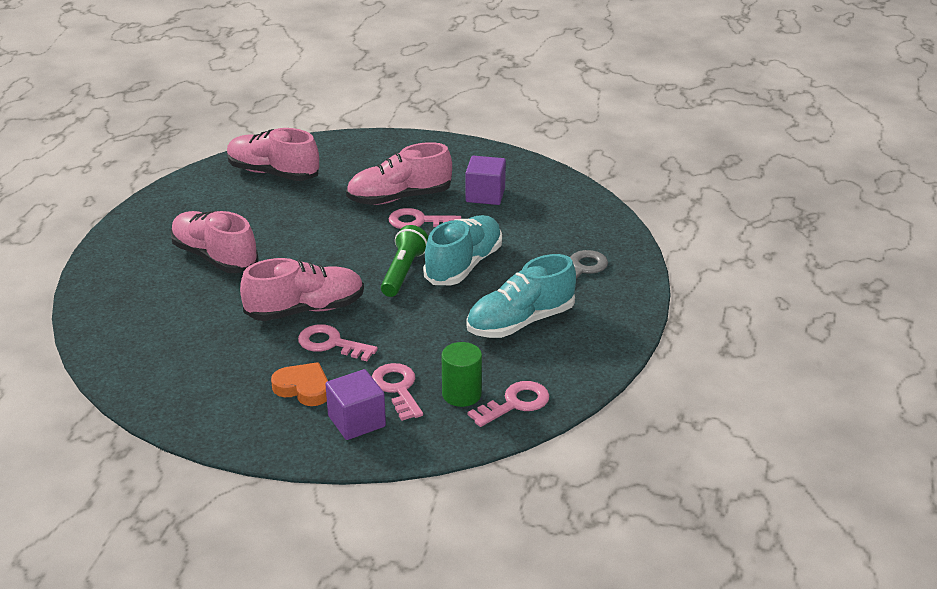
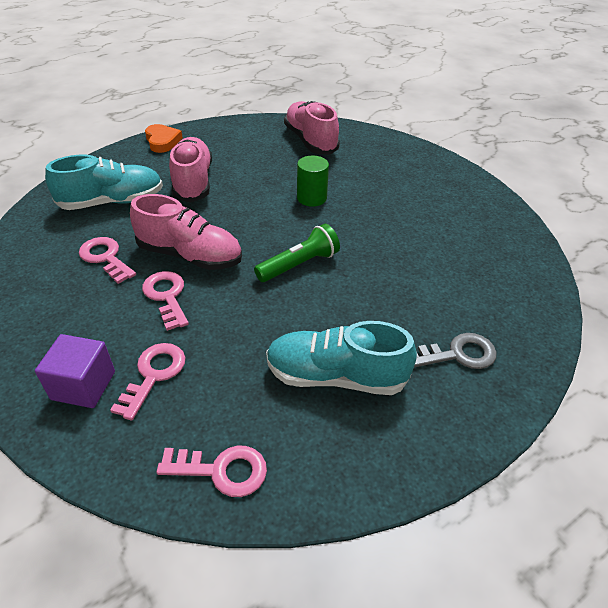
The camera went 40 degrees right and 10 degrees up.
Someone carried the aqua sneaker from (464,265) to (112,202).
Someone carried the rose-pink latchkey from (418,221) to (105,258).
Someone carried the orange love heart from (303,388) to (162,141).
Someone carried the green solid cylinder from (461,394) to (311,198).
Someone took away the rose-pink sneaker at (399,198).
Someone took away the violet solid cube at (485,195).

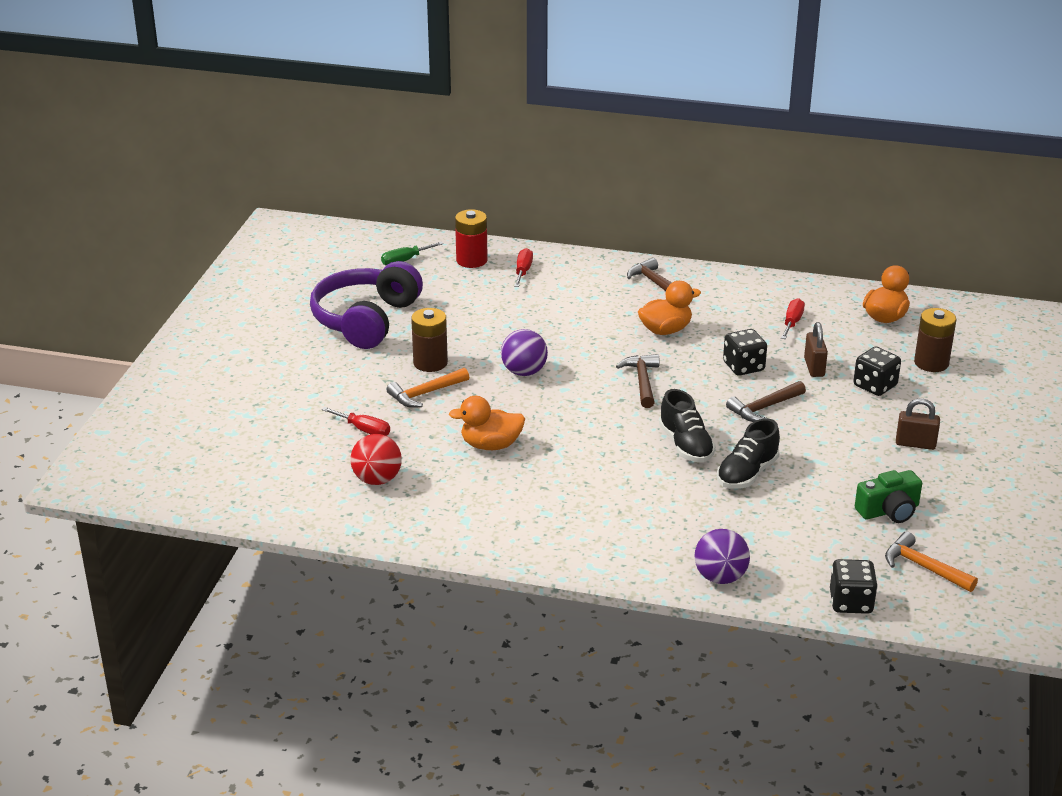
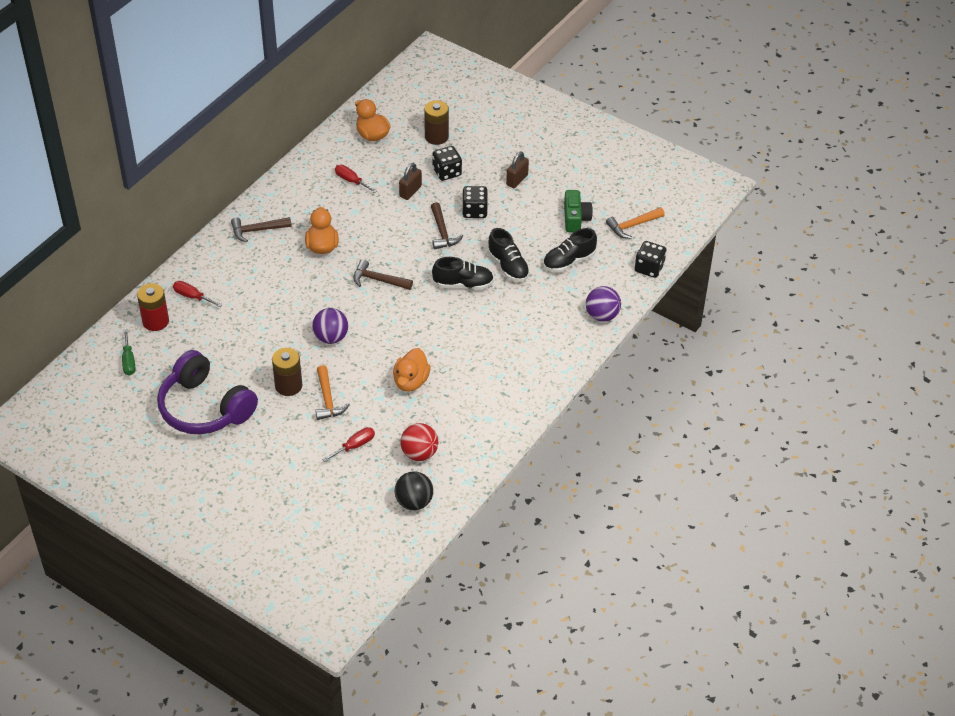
The camera went 70 degrees left and 15 degrees up.
Someone put down the ebony sphere at (414,502).
Someone rotated the dark brown padlock at (814,367) by 75 degrees counterclockwise.
Someone carried the ebony dice from (743,367) to (474,211).
Someone put down the ebony sneaker at (568,261).

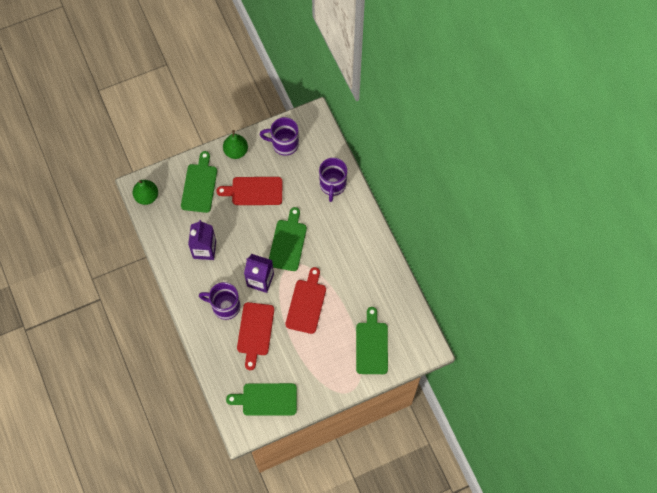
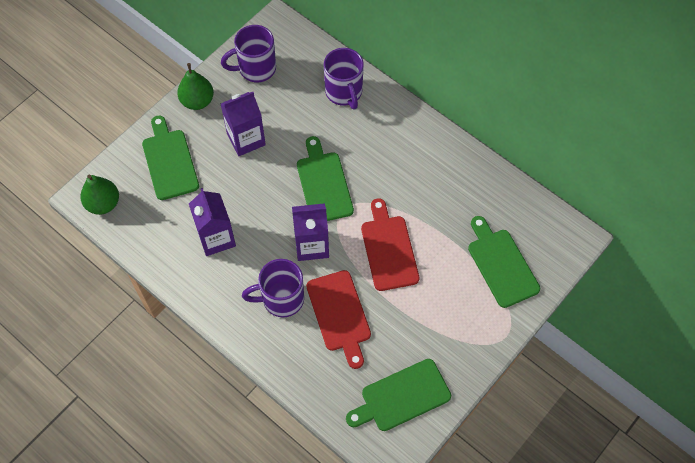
The camera went 25 degrees left and 5 degrees down.
Someone swapped the scarlet bread board at (254,191) for the violet carton at (246,139).

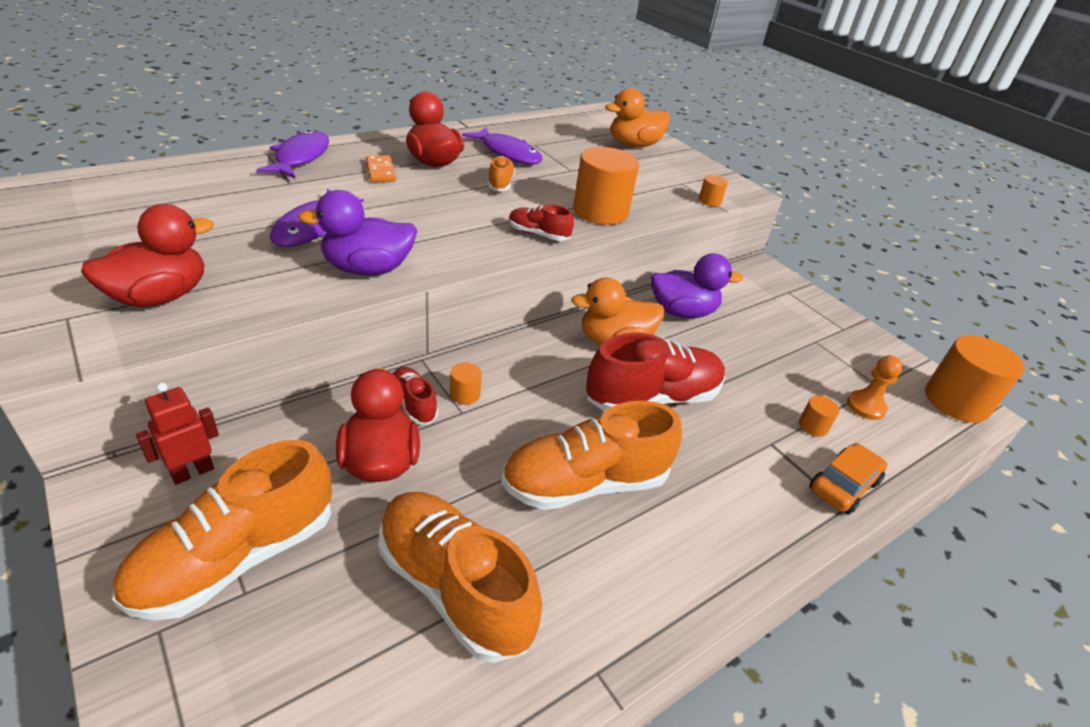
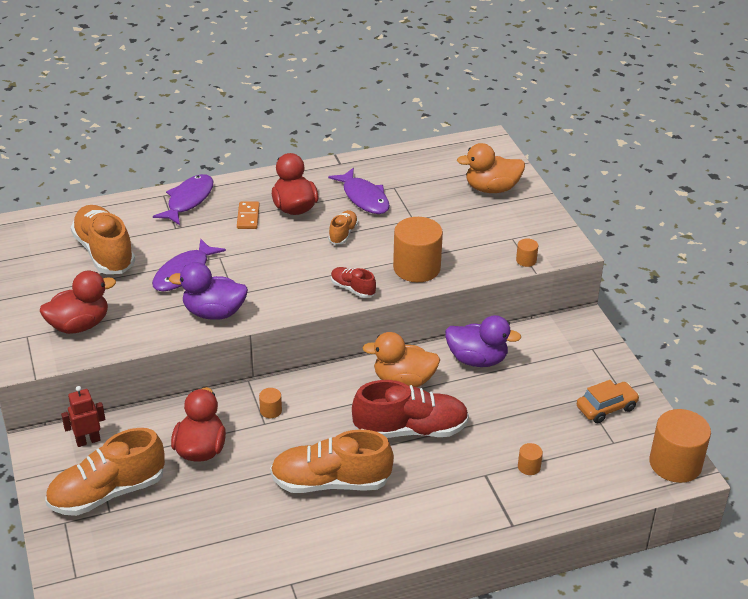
The camera went 20 degrees right and 0 degrees up.
Someone carried the orange sneaker from (454,587) to (104,253).
Someone carried the orange toy car from (843,486) to (606,408).
Someone took away the scarlet sneaker at (413,404).
Someone took away the orange chess pawn at (865,406).

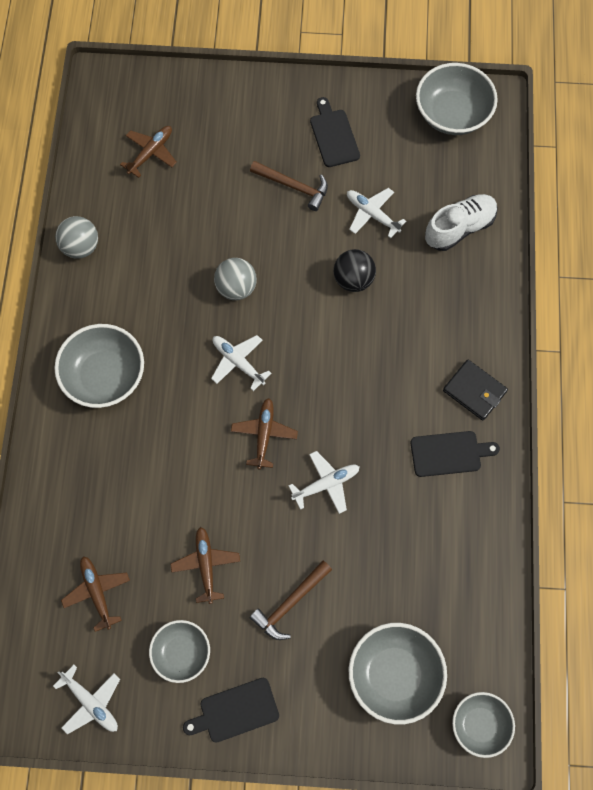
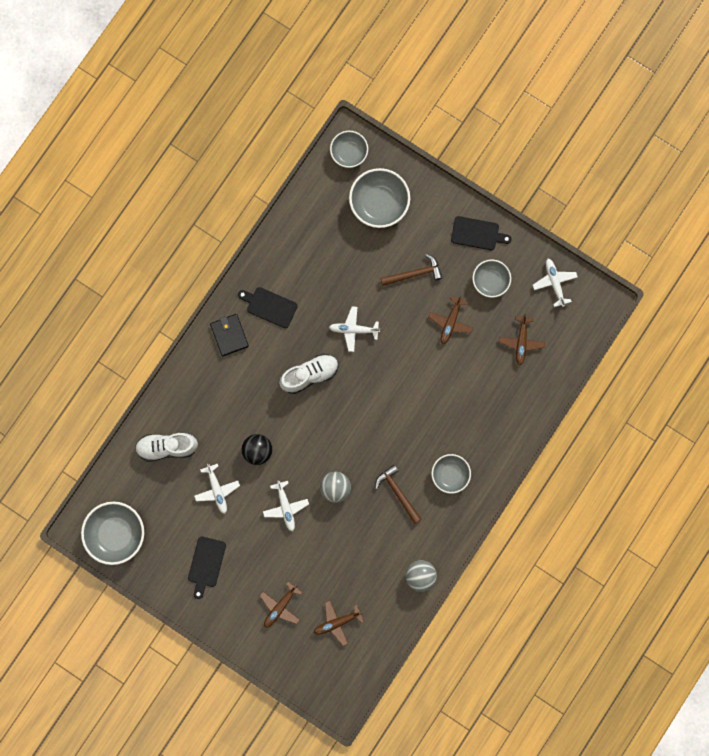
The camera went 150 degrees left and 10 degrees up.
Someone carried the dark brown plane from (264,435) to (280,606).
Someone carried the white plane from (238,362) to (285,507).
Someone put down the white sneaker at (310,375).
Someone carried the dark brown claw hammer from (293,186) to (398,493).
Someone scaled the ash-grey bowl at (105,376) by 0.63.

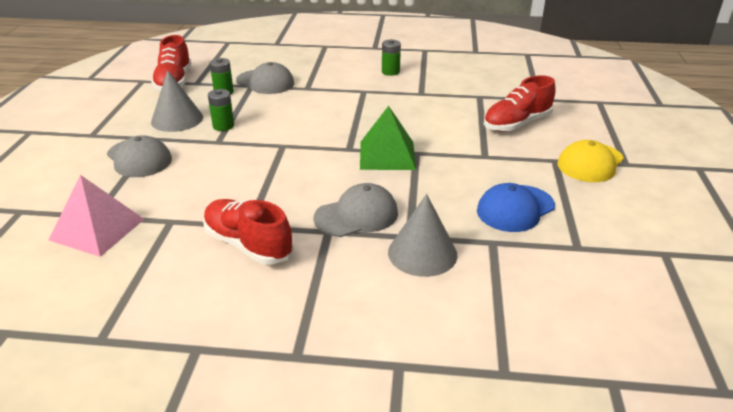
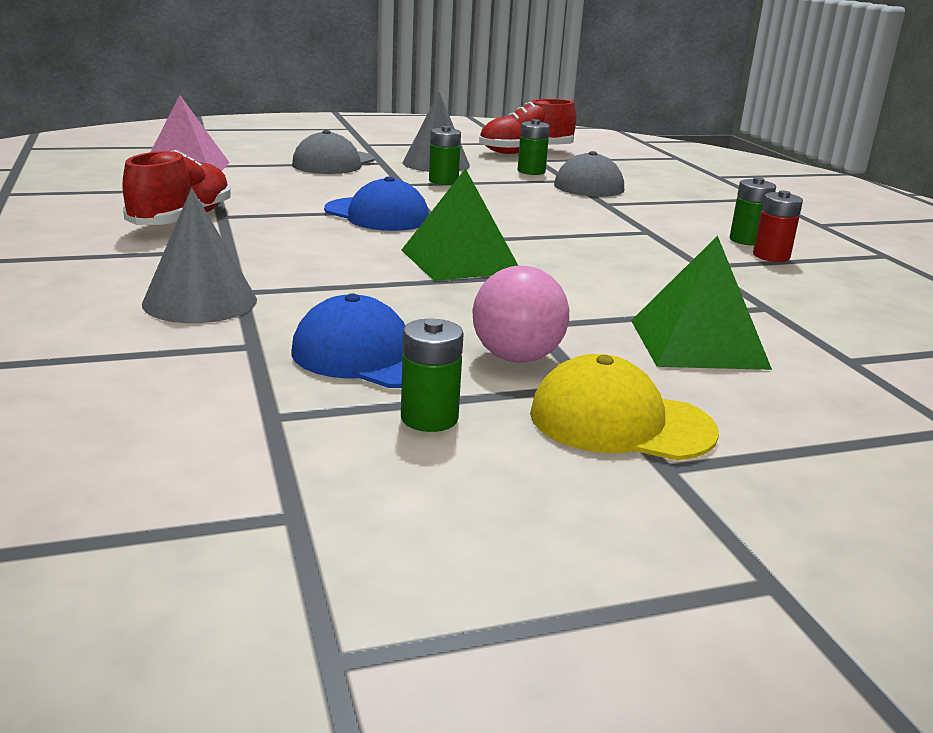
The camera went 65 degrees right and 10 degrees down.
Someone put down the royal blue peaked cap at (377,215).
Someone put down the green battery at (429,418).
Someone put down the rose-pink sphere at (516,358).
Someone swapped the scarlet sneaker at (516,124) for the green solid pyramid at (697,343).
Someone put down the scarlet battery at (771,256).
Someone took away the ash-grey peaked cap at (356,215).

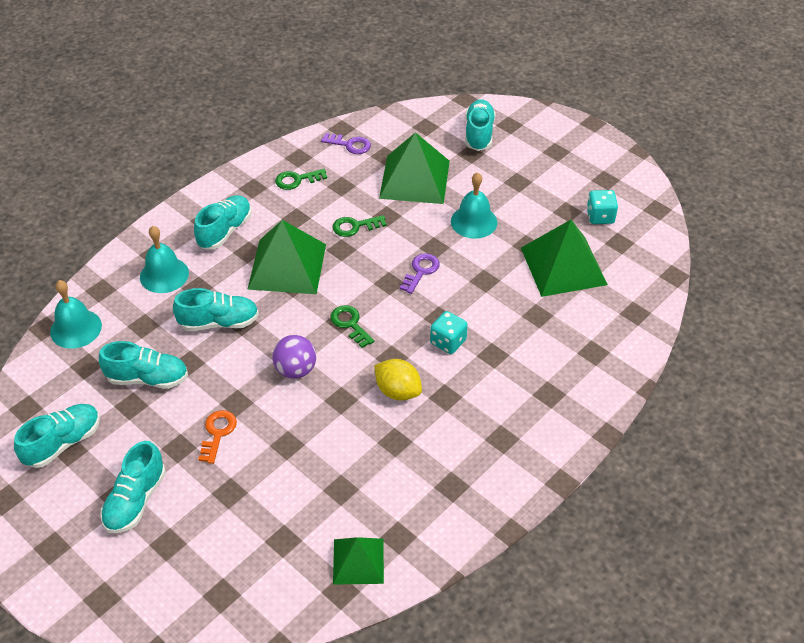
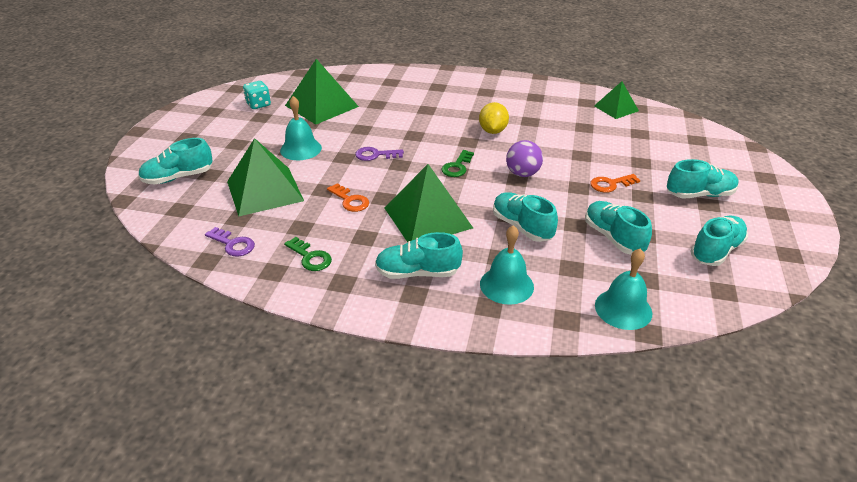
The camera went 120 degrees left and 10 degrees down.
Someone rotated the violet latchkey at (350,145) by 135 degrees clockwise.
Someone repainted the green latchkey at (355,226), which became the orange latchkey at (350,200).
Someone rotated the aqua sneaker at (63,443) by 120 degrees clockwise.
Someone took away the aqua dice at (448,342).

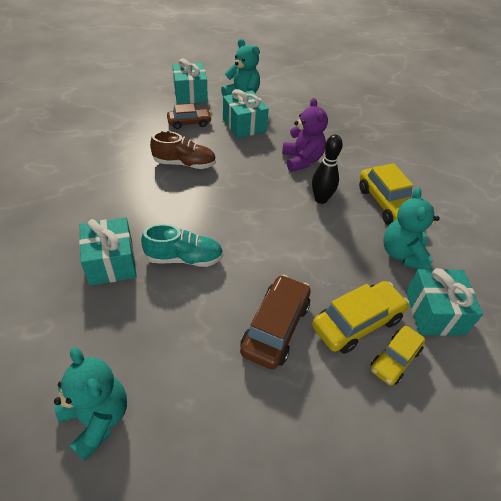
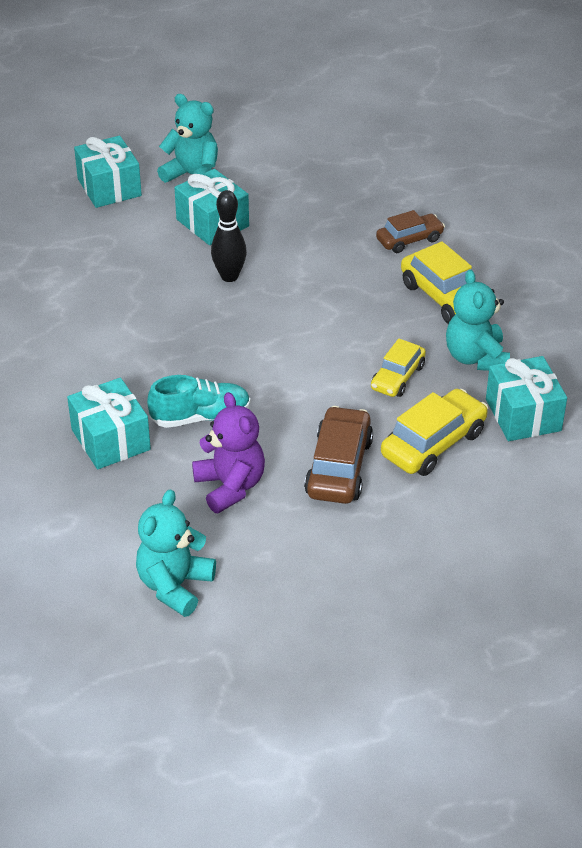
The camera went 10 degrees left and 5 degrees down.
Someone rotated the aqua teddy at (97,419) by 105 degrees counterclockwise.
Someone carried the violet teddy from (301,160) to (230,486).
Someone carried the ebony tenpin from (321,199) to (229,276).
Someone carried the bright yellow toy car from (395,359) to (397,377).
Someone carried the dark brown toy car from (189,123) to (409,240).
Someone took away the dark brown sneaker at (184,164).

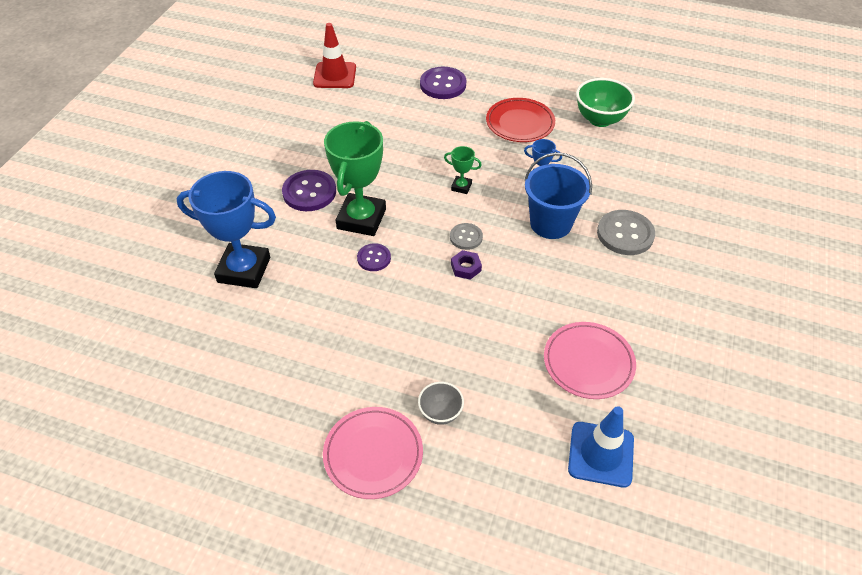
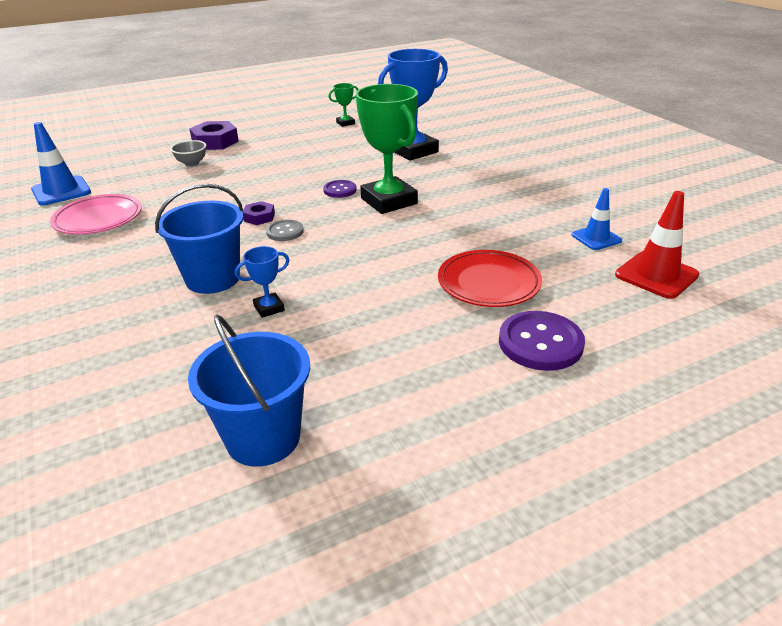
The camera went 135 degrees right and 15 degrees down.
Someone swapped the green bowl at (600,119) for the royal blue pail at (263,437).
Someone swapped the rose-pink dinner plate at (373,454) for the violet nut at (215,142).
Someone carried the green award cup from (461,187) to (345,123).
Someone carried the scarlet dinner plate from (520,123) to (488,283).
Someone put down the royal blue safety cone at (596,238).
Someone took away the violet button at (309,192).
Someone took away the ash-grey button at (625,234).

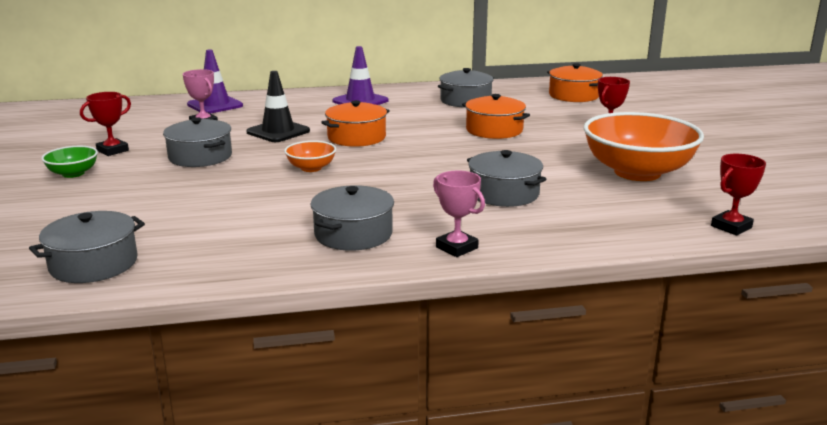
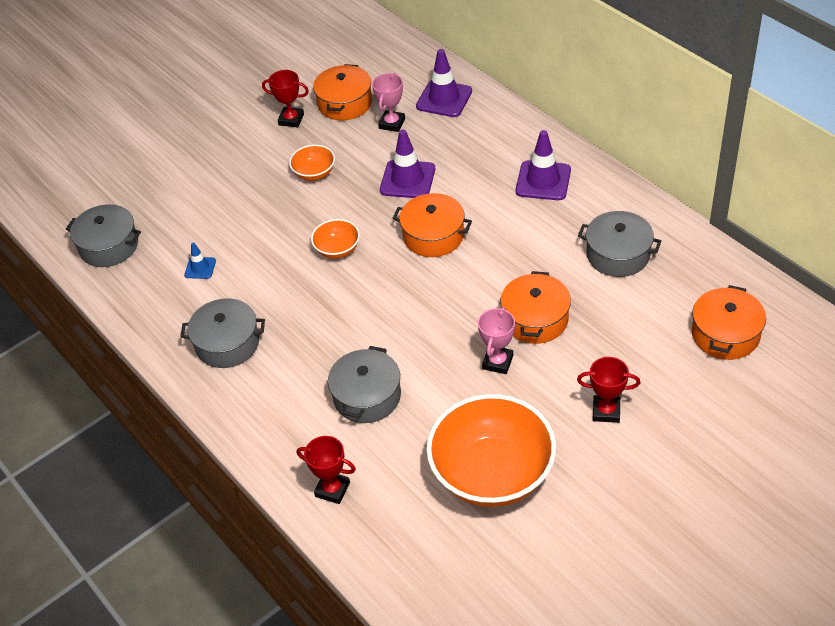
The camera went 65 degrees right and 25 degrees up.
Someone put down the royal blue safety cone at (200,268).
Someone swapped the ash-grey stockpot at (200,157) for the orange bowl at (314,173).
Someone carried the scarlet award cup from (731,227) to (332,489).
Someone put down the orange stockpot at (345,103).
Someone repainted the ebony safety cone at (278,132), which became the violet safety cone at (407,179).
Someone carried the rose-pink award cup from (457,247) to (497,362).
Someone took away the green bowl at (73,173).

